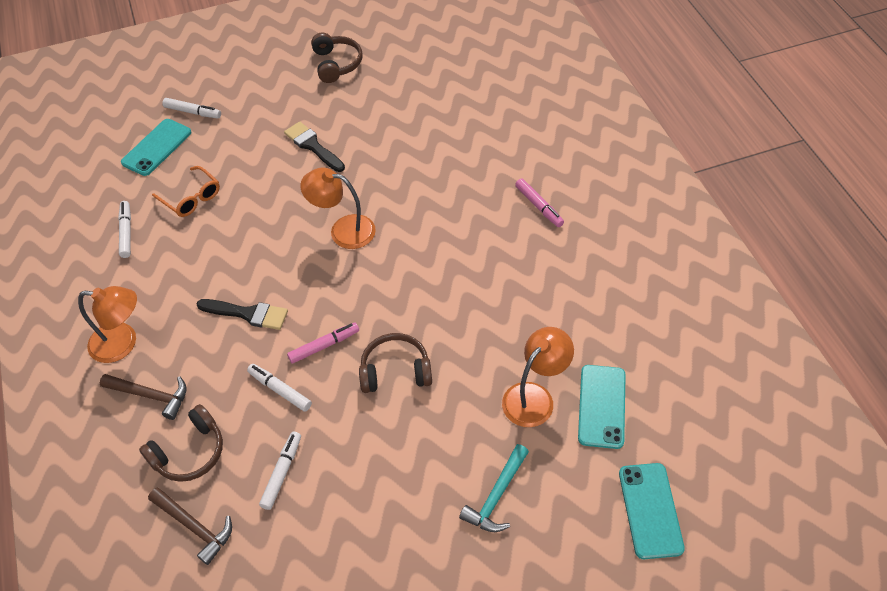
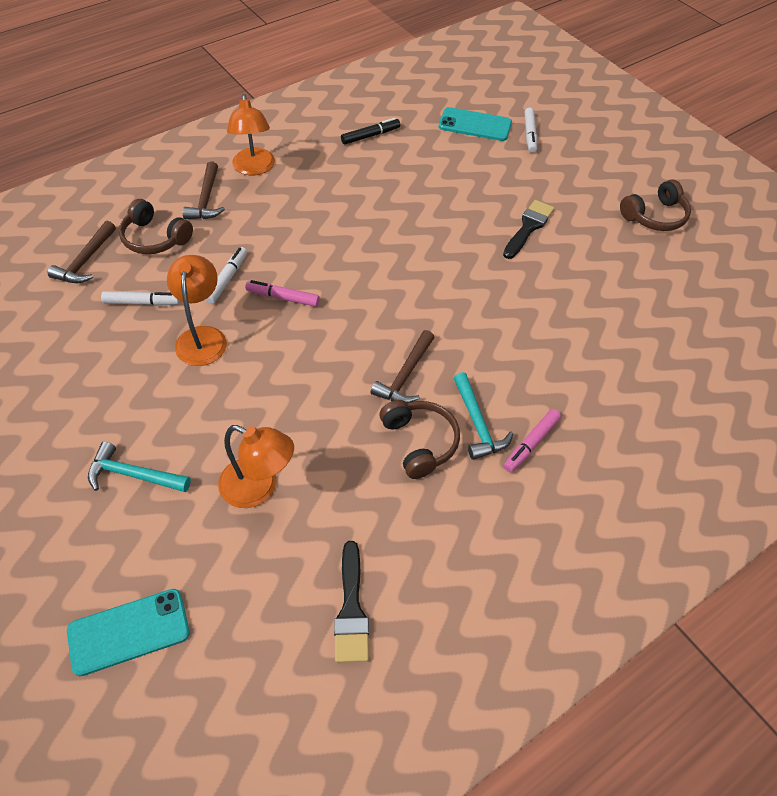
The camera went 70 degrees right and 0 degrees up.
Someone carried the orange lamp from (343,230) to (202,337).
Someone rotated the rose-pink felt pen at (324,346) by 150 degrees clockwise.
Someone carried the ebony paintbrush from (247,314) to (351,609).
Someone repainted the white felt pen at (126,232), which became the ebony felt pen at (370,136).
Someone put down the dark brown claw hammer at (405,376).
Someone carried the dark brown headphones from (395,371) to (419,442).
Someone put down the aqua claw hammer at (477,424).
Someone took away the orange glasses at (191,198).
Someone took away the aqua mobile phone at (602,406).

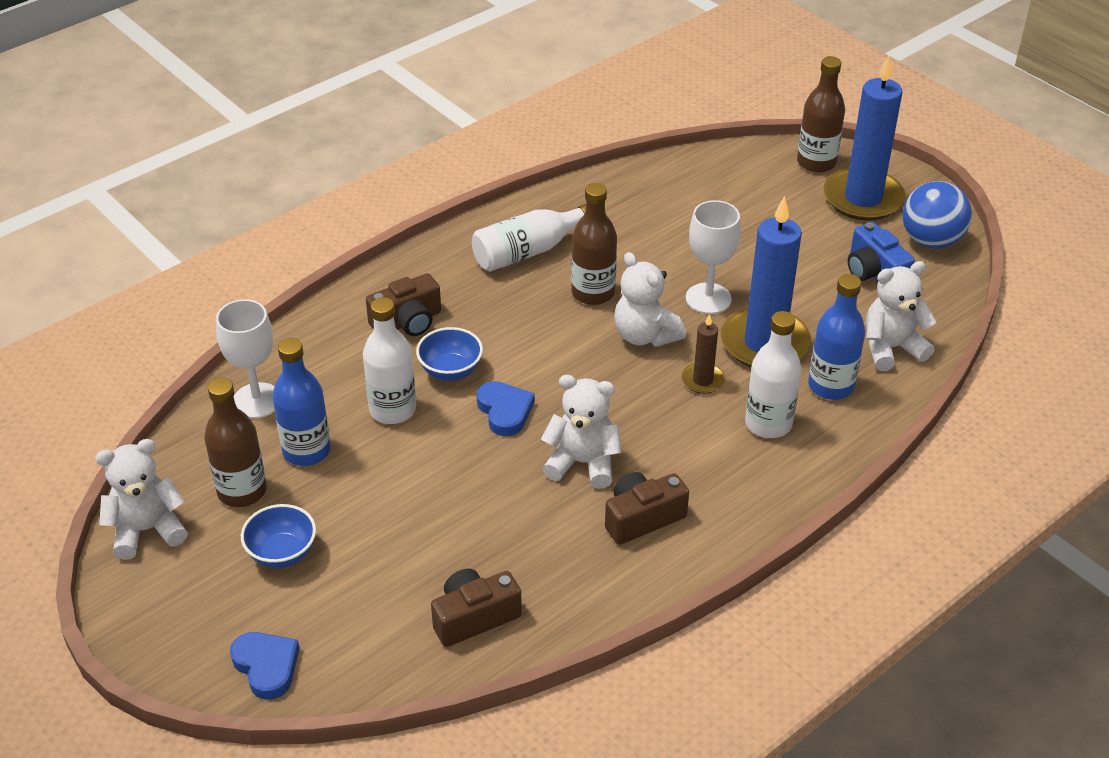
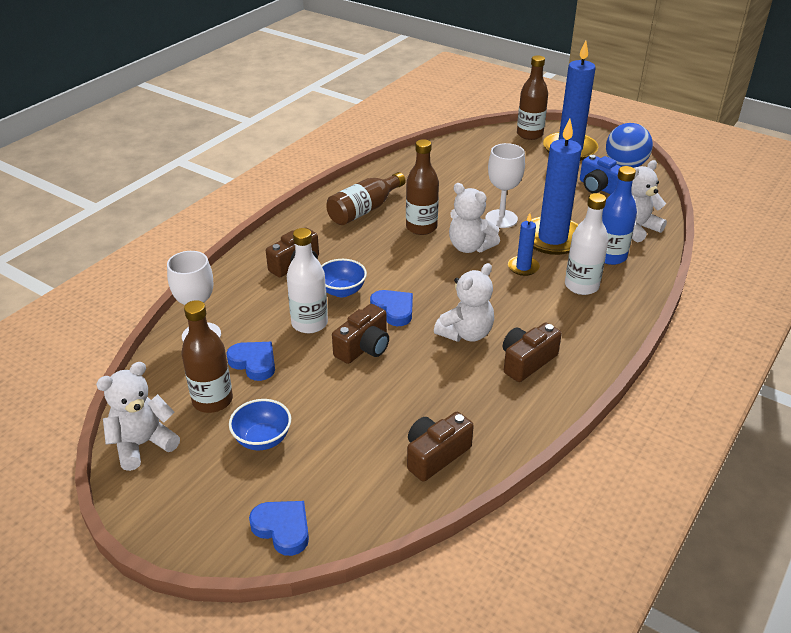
The camera went 15 degrees left and 5 degrees down.
Someone swapped the royal blue drink bottle at (306,451) for the royal blue love heart at (254,363).
Someone repainted the white drink bottle at (528,251), which became the dark brown drink bottle at (364,210).
Someone put down the dark brown compact camera at (364,347).
Someone rotated the white teddy at (582,463) by 135 degrees clockwise.
Someone repainted the dark brown candle at (702,380), which became the royal blue candle at (523,267).

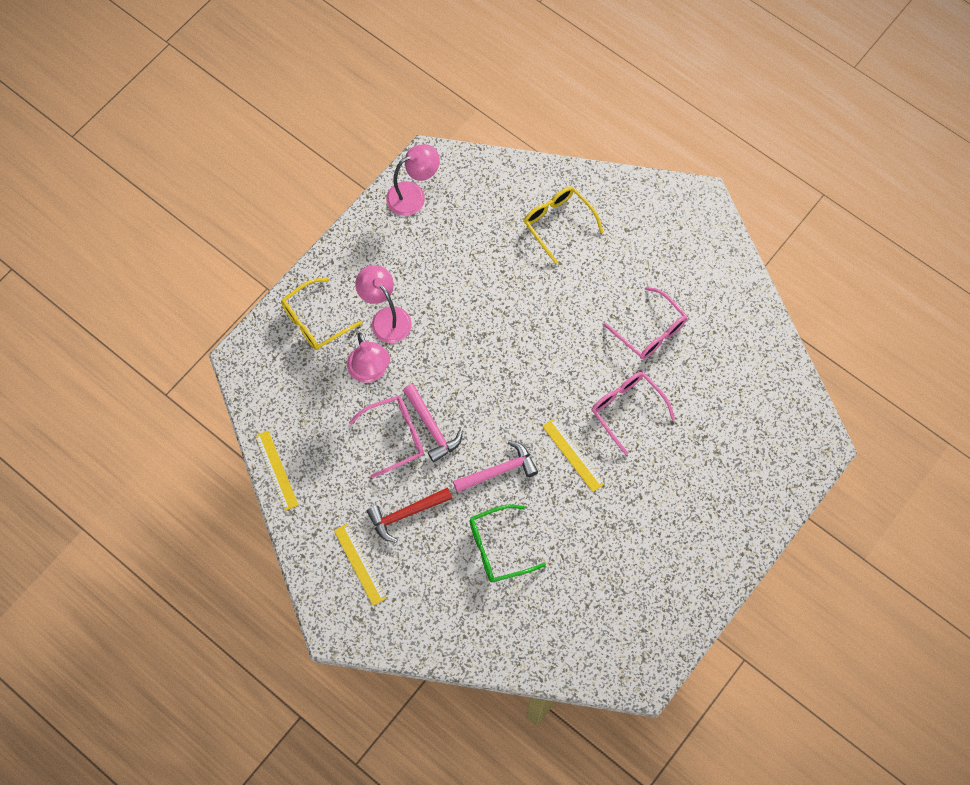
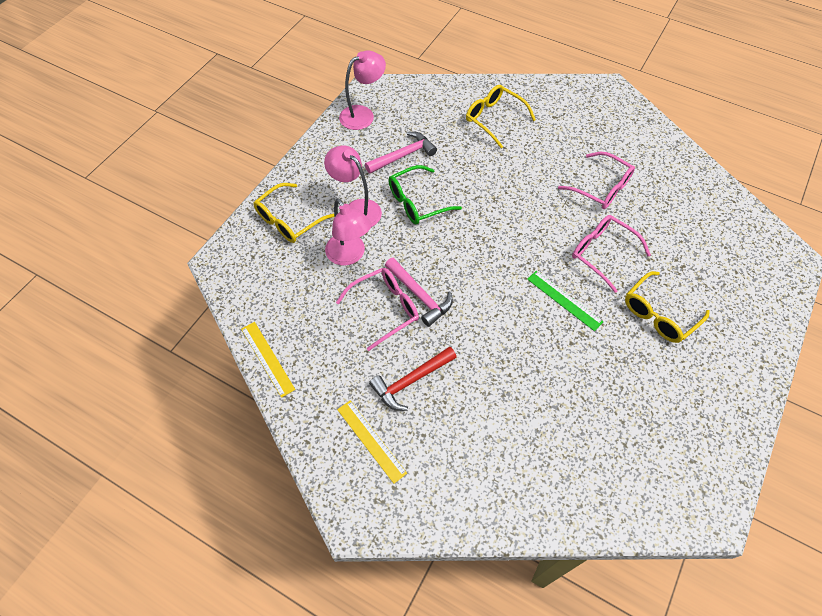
The camera went 10 degrees left and 10 degrees down.
Someone carried the rose-pink claw hammer from (499,471) to (403,155).
Someone carried the green glasses from (498,548) to (417,202).
Someone repainted the bright yellow straightedge at (573,455), which became the green straightedge at (564,300).
Someone put down the bright yellow glasses at (659,314).

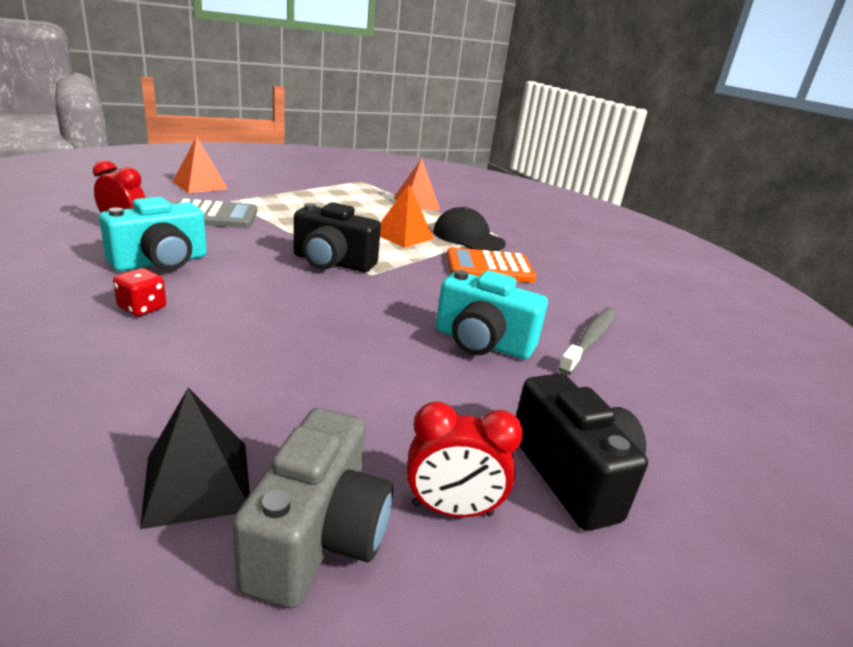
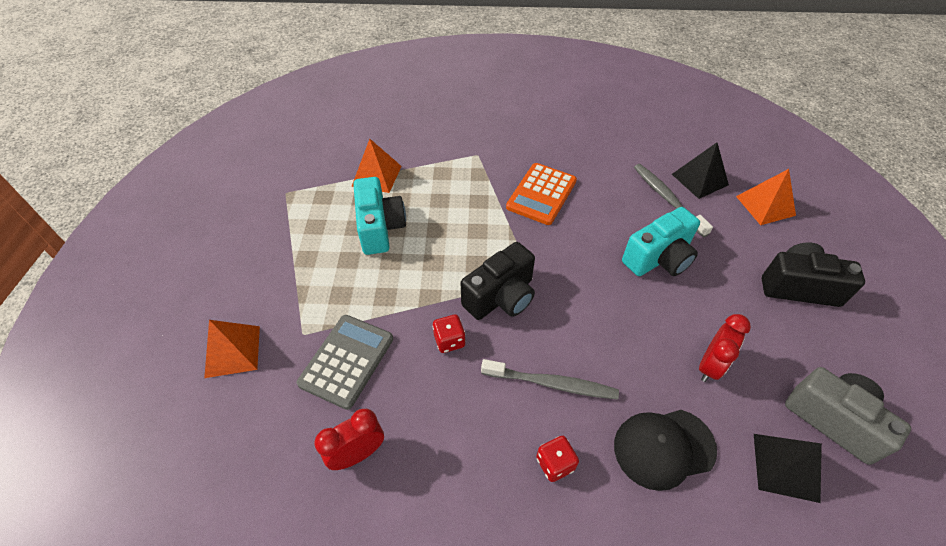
The camera went 55 degrees left and 25 degrees up.
Someone carried the aqua compact camera from (161,262) to (380,228).
Someone put down the scarlet dice at (449,340).
Someone put down the ash-grey tooth brush at (551,383).
Someone carried the ebony peaked cap from (468,237) to (664,448).
Someone put down the ebony solid pyramid at (699,179).
Someone carried the scarlet alarm clock from (452,509) to (710,365).
Someone carried the orange solid pyramid from (403,236) to (765,205).

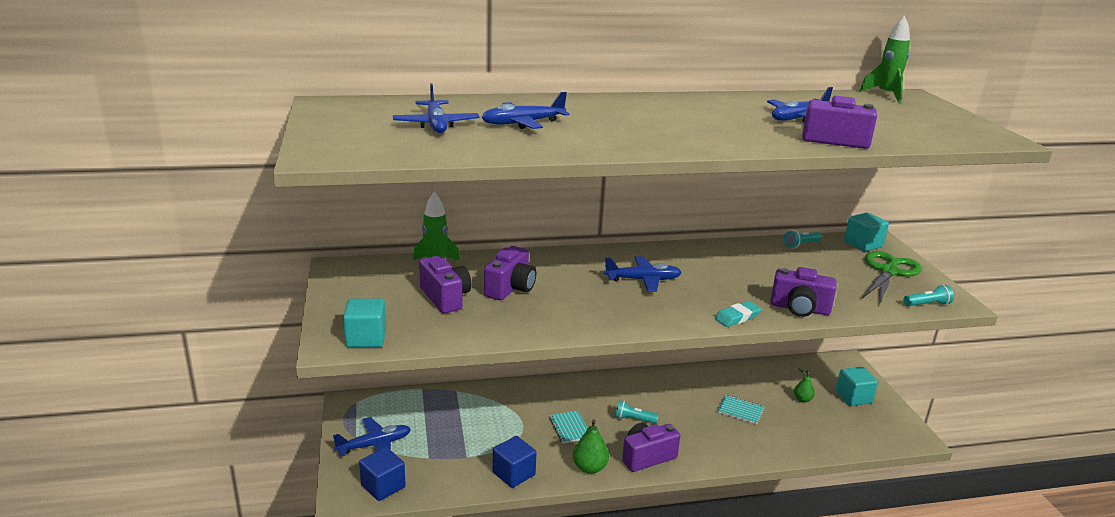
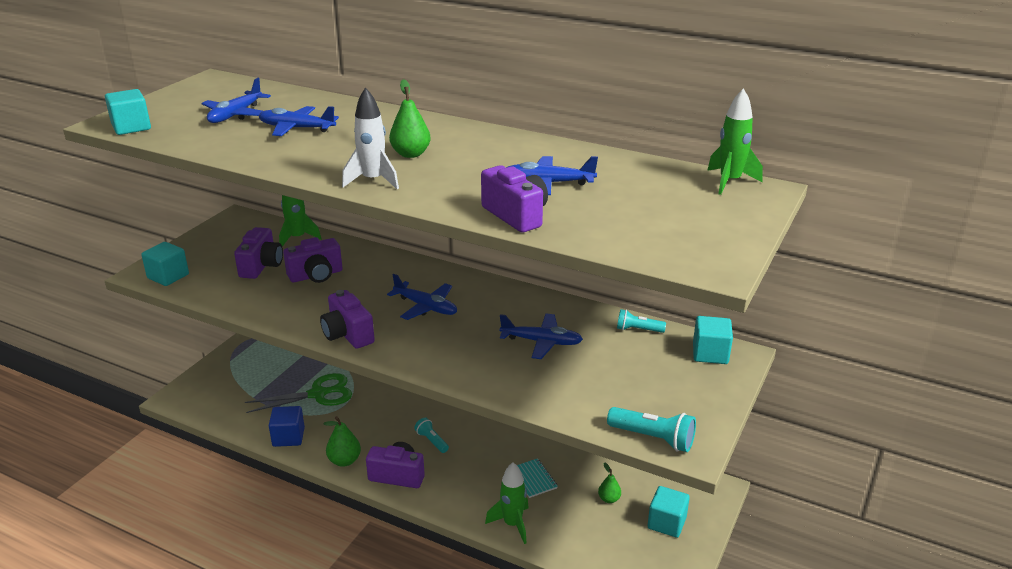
The camera went 40 degrees right and 5 degrees up.
Someone put down the aqua solid cube at (131,127).
Someone carried the green shears from (888,272) to (318,394).
Someone carried the violet compact camera from (799,309) to (348,334).
Someone put down the white spaceship at (373,181).
Someone put down the green toy pear at (410,154).
Someone put down the green spaceship at (512,524).
Someone carried the royal blue plane from (374,445) to (541,342).
Someone scaled the aqua torch at (927,304) by 1.52.
Someone took away the royal blue solid cube at (383,486).
Someone took away the aqua exercise book at (570,428).
Someone took away the aqua eraser at (737,317).

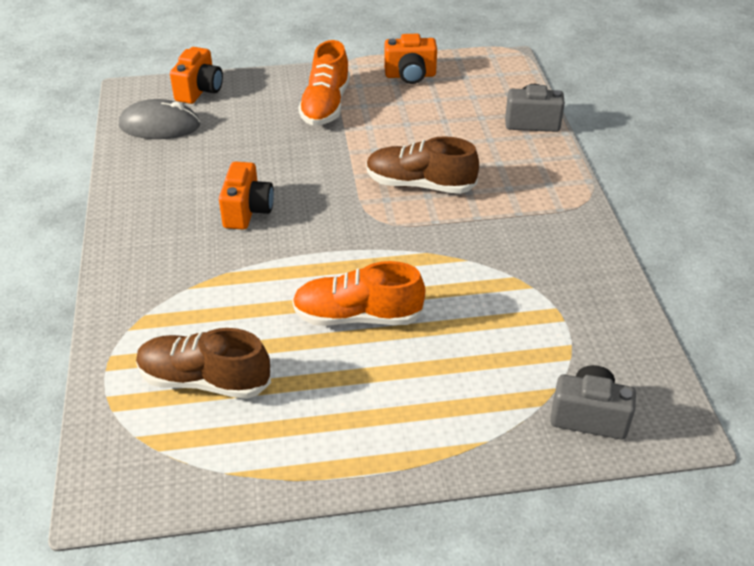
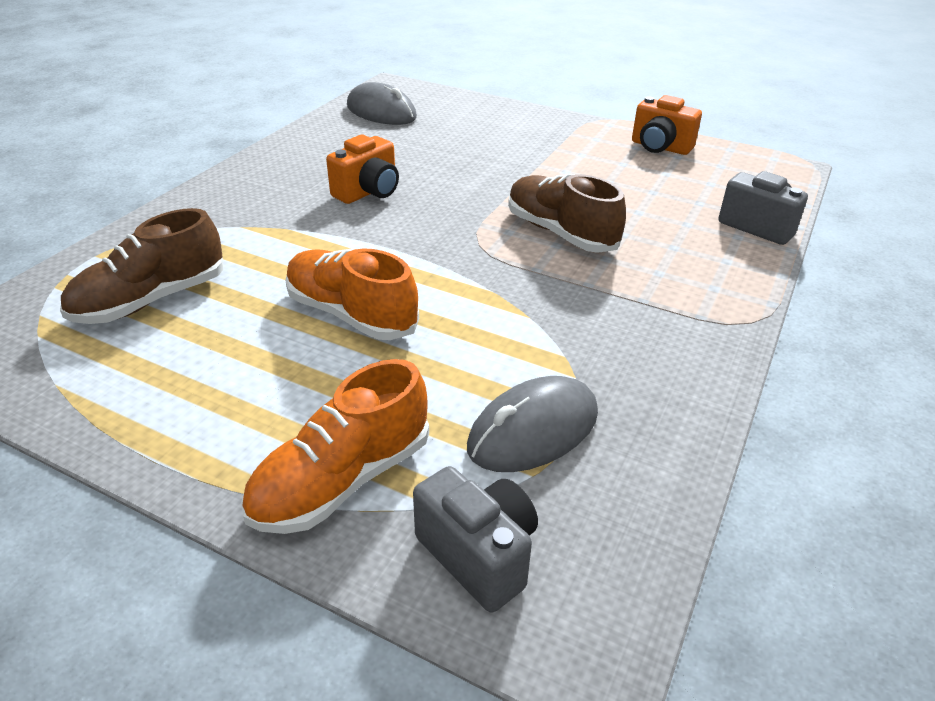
The camera went 35 degrees right and 5 degrees down.
Someone rotated the dark brown sneaker at (204,380) by 90 degrees counterclockwise.
Someone carried the orange sneaker from (325,105) to (342,480).
Someone put down the ash-grey mouse at (533,430).
Someone took away the orange compact camera at (199,91).

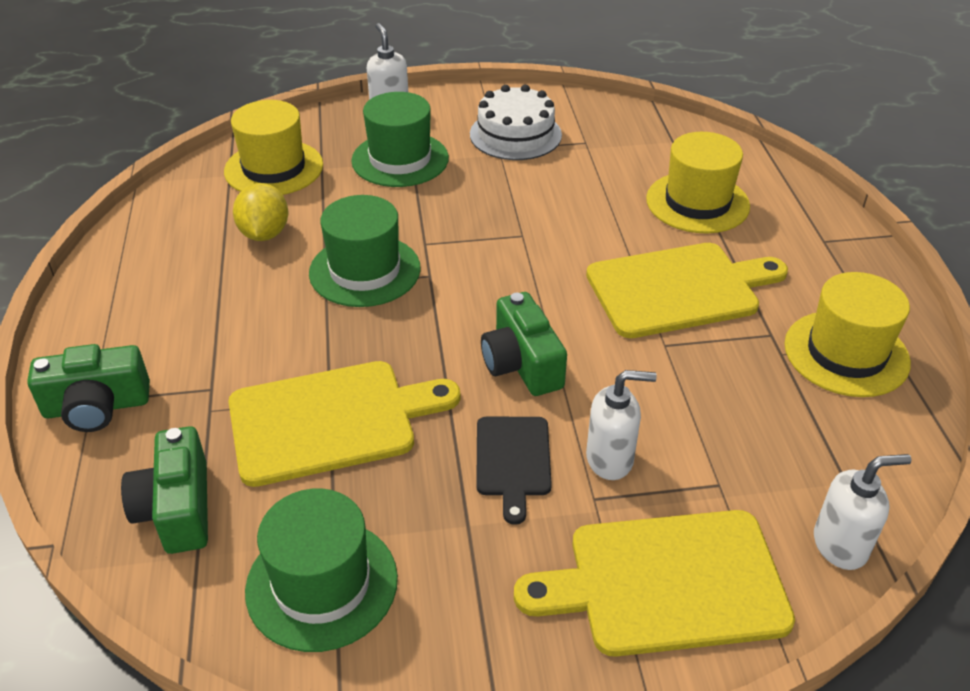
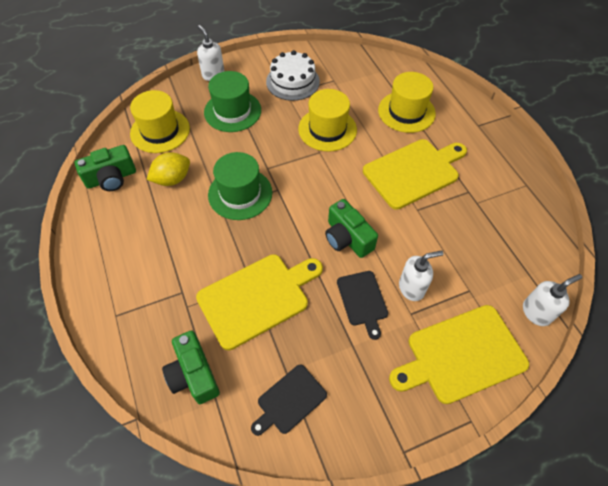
The camera went 15 degrees left and 15 degrees up.
Someone carried the green compact camera from (97,407) to (111,178).
Someone rotated the bright yellow toy lemon at (264,233) by 75 degrees clockwise.
Someone swapped the green top hat at (322,584) for the ebony bread board at (289,400).
Someone carried the bright yellow top hat from (846,353) to (327,129).

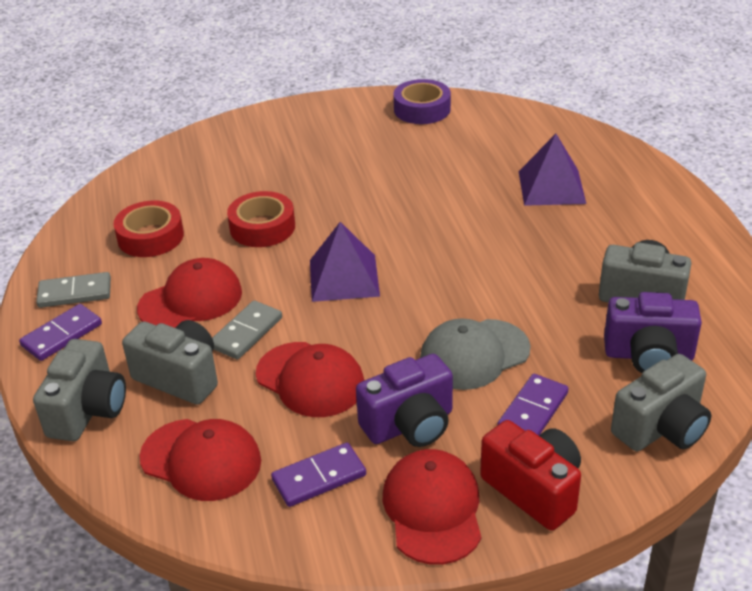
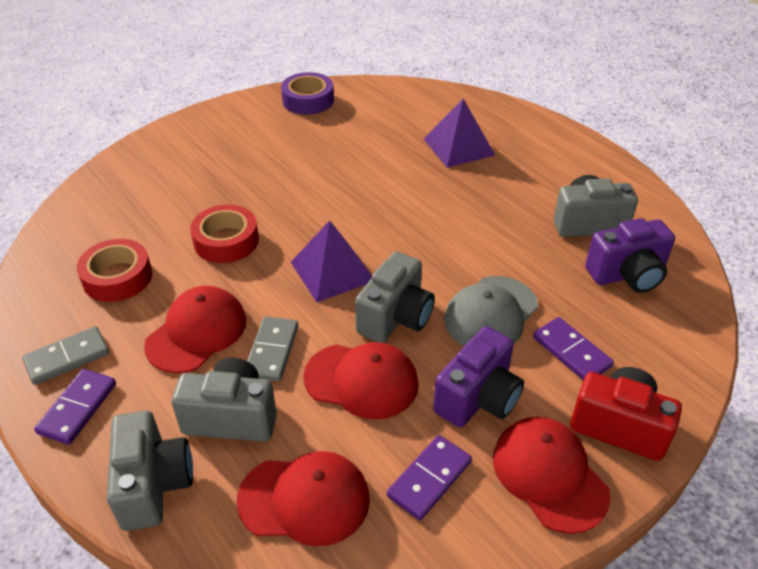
The camera went 25 degrees left and 5 degrees up.
Someone carried the ash-grey compact camera from (661,428) to (395,317).
Someone rotated the violet domino tile at (533,411) by 45 degrees counterclockwise.

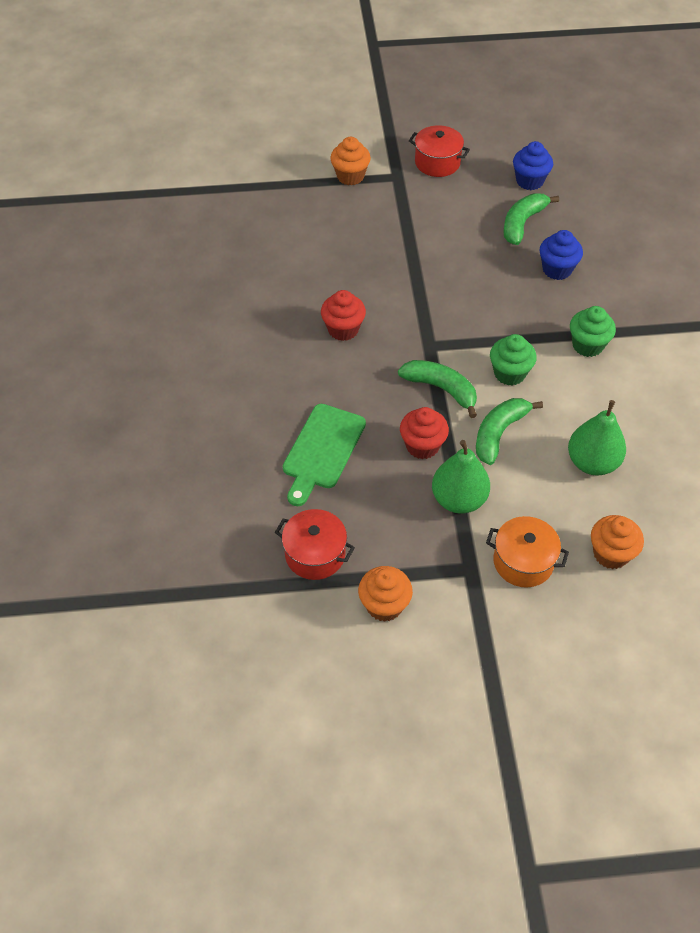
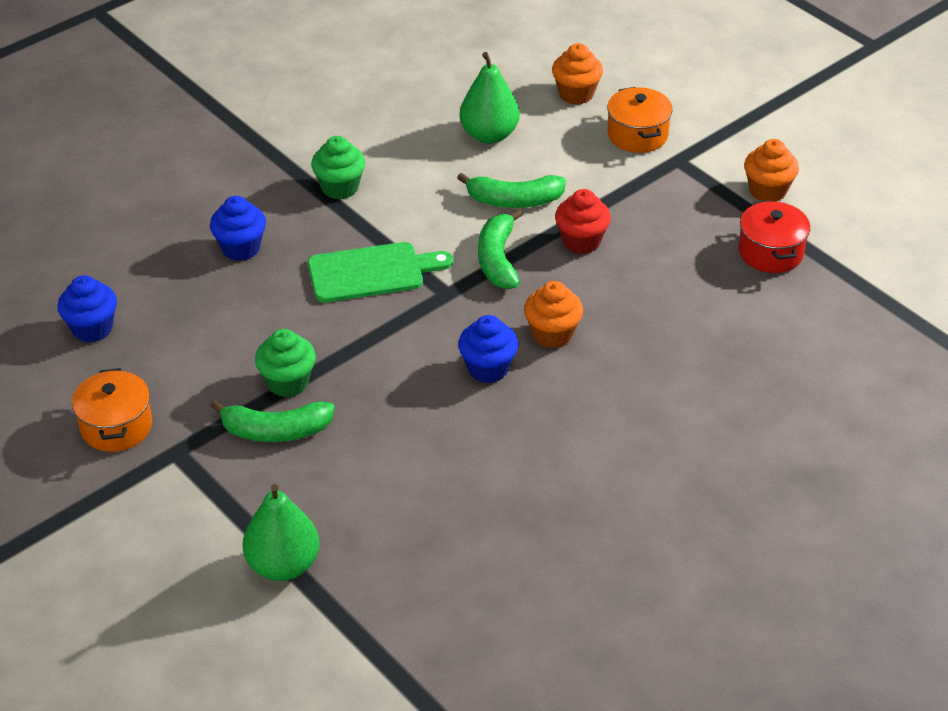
The camera went 125 degrees left and 10 degrees down.
Someone repainted the scarlet stockpot at (437,162), which became the orange stockpot at (116,426).
Someone carried the green banana fruit from (522,223) to (276,431).
Someone carried the green toy pear from (458,499) to (283,565).
Someone carried the green muffin from (509,373) to (287,382).
Someone carried the green bread board from (322,450) to (372,272).
Someone repainted the scarlet muffin at (343,329), which became the royal blue muffin at (488,368).
Someone carried the orange muffin from (350,176) to (552,334).

